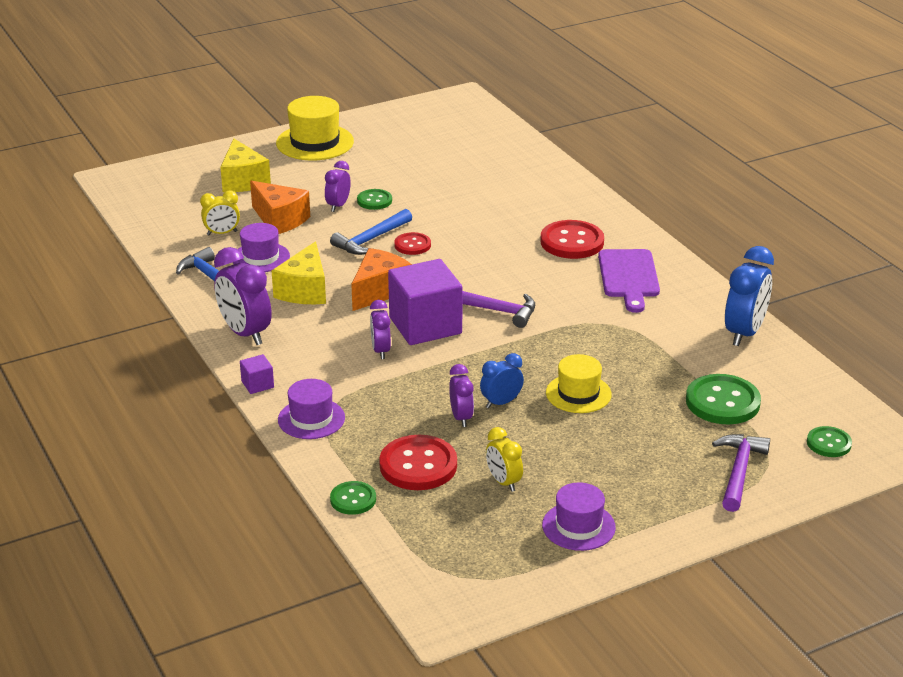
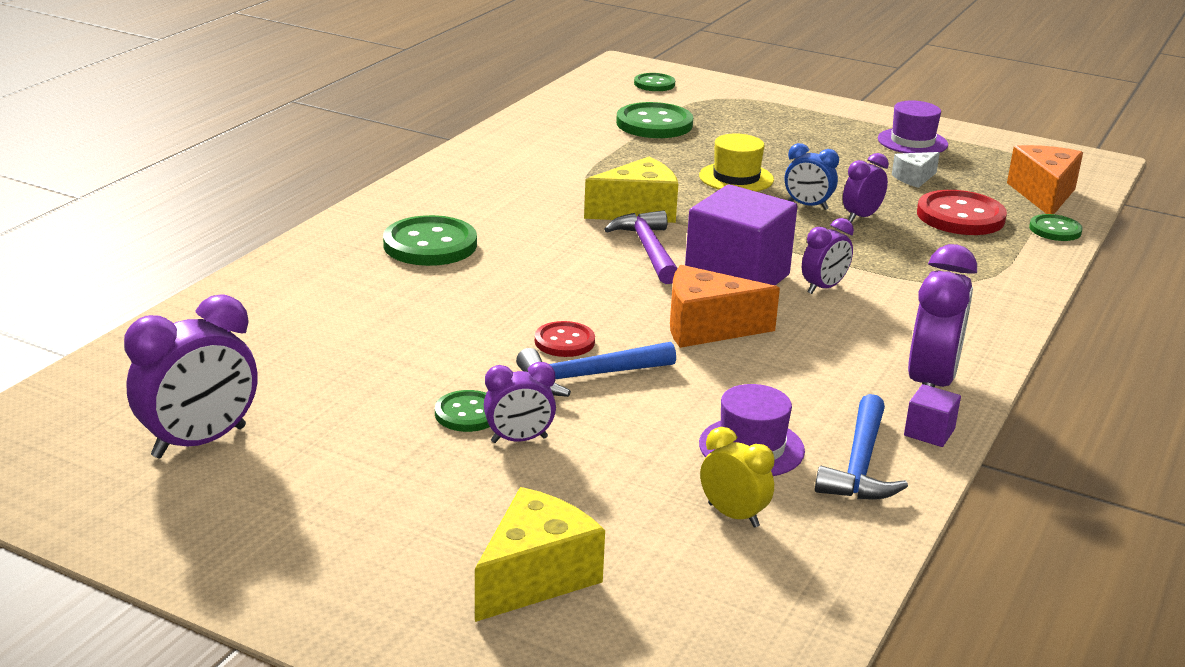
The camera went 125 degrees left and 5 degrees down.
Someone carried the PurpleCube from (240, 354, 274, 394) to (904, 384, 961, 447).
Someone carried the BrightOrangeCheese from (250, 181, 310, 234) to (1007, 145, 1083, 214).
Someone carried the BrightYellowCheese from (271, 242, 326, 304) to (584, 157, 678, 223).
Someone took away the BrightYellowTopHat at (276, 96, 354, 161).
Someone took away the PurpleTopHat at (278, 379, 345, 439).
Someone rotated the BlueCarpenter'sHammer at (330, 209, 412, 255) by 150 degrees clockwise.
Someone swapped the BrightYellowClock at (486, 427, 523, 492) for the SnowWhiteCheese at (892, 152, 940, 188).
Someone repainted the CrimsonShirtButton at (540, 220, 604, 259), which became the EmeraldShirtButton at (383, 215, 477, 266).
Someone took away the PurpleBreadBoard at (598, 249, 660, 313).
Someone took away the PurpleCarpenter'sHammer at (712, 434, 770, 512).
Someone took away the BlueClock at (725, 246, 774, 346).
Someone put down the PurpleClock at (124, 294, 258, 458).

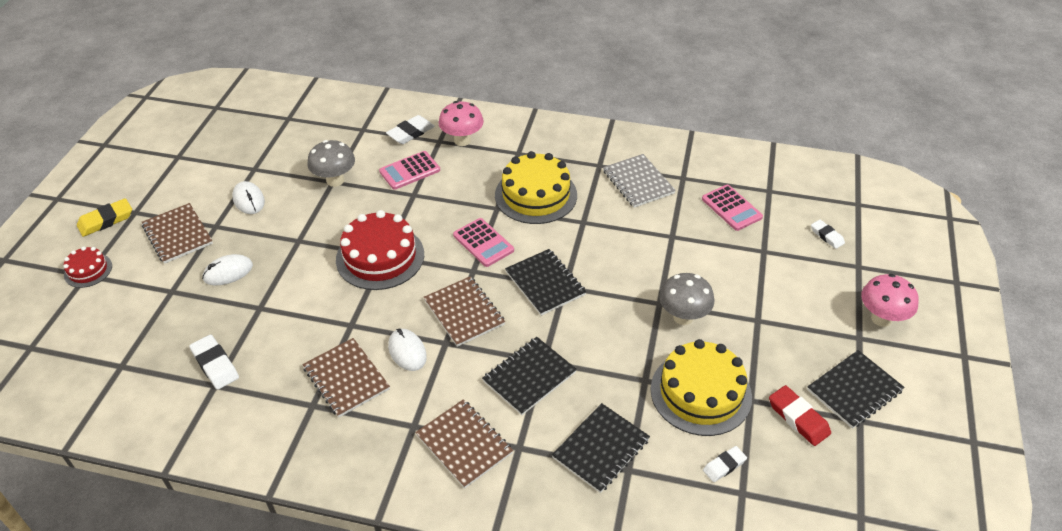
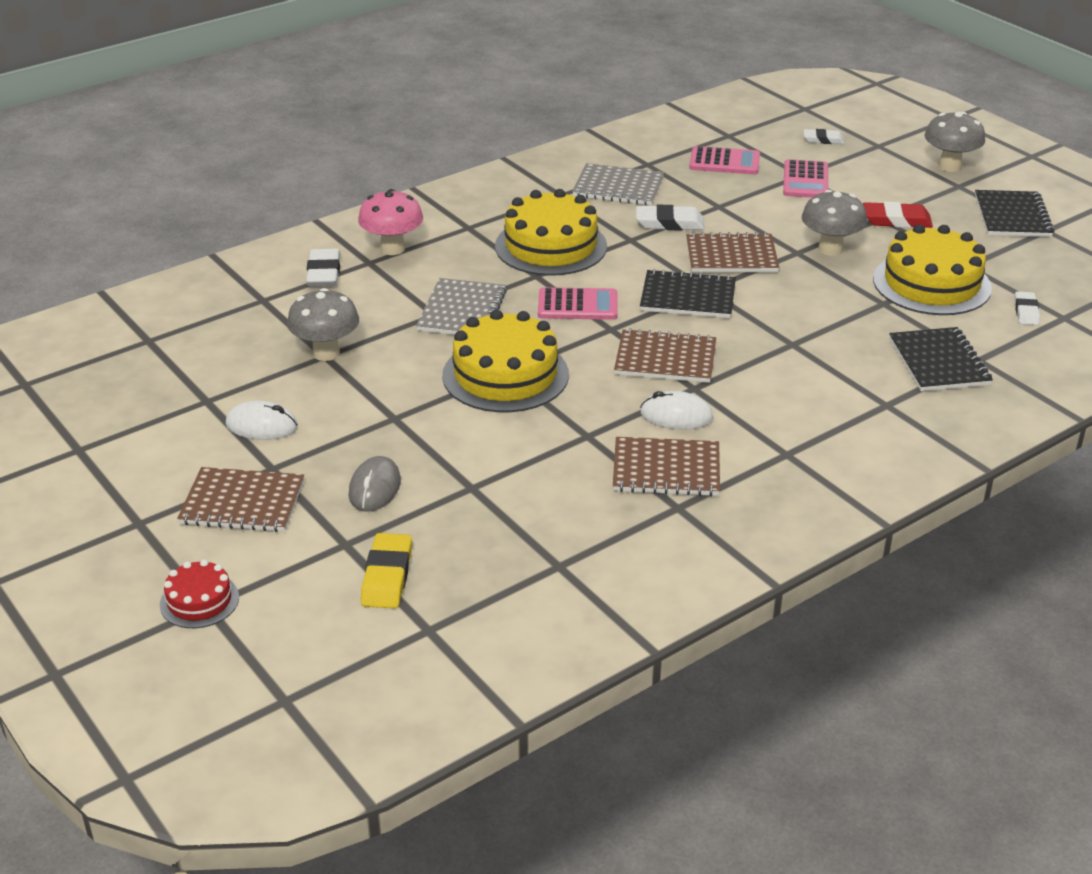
The camera went 50 degrees left and 10 degrees down.
Someone carried the BrightYellowPencilEraser from (77, 198, 132, 237) to (361, 533, 412, 608).
Someone carried the SnowWhitePencilEraser from (189, 334, 239, 390) to (636, 205, 704, 231).
Someone repainted the SnowWhitePcMouse at (202, 254, 253, 285), which became the AshGreyPcMouse at (348, 456, 401, 512).
Someone repainted the CrimsonCake at (336, 210, 424, 290), which became the BrightYellowCake at (442, 310, 569, 412).
Someone carried the PinkPocketCalculator from (379, 151, 440, 190) to (783, 159, 828, 198).
Someone carried the RussetNotebook from (415, 399, 513, 488) to (686, 232, 779, 272).
Someone took away the EbonyNotebook at (482, 337, 577, 415).
Someone carried the CrimsonPencilEraser from (769, 385, 831, 446) to (863, 202, 933, 228).
Someone repainted the PinkFungus at (861, 274, 919, 327), which became the AshGreyFungus at (924, 112, 985, 172).
Someone put down the AshGreyNotebook at (416, 278, 507, 335).

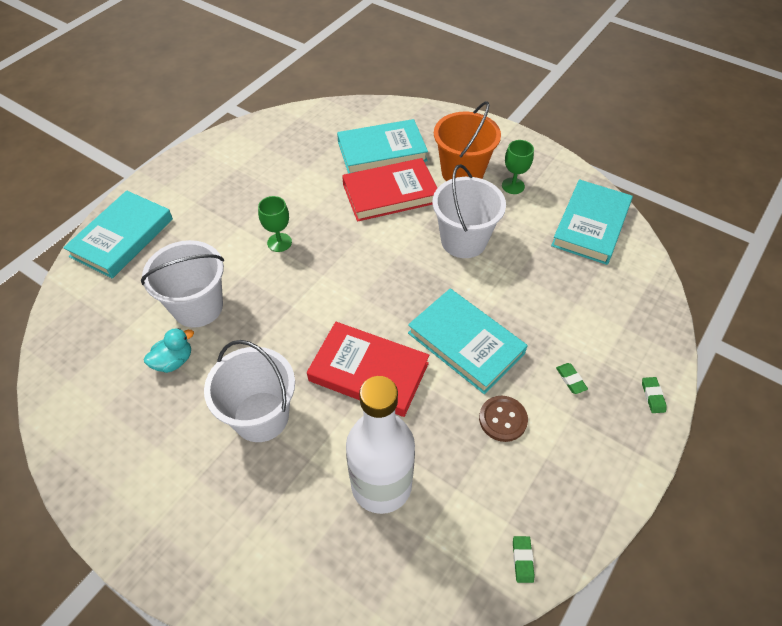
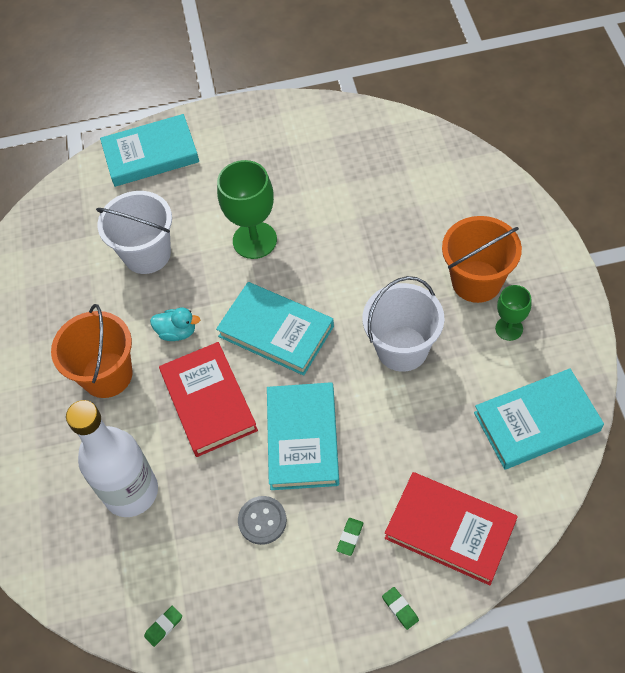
The camera went 50 degrees right and 5 degrees up.
Someone carried the TealRubberDuck from (144, 328, 194, 373) to (150, 307, 200, 341).
Someone repainted the SnowWhitePail at (204, 340, 295, 442), which became the BrightOrangePail at (51, 304, 132, 398).
Someone scaled the EmeraldWineGlass at (258, 196, 292, 252) by 1.76.
Someone carried the TealBook from (337, 119, 428, 174) to (216, 282, 334, 376).
Someone carried the CrimsonBook from (342, 158, 437, 222) to (385, 472, 518, 585).
Someone repainted the RussetShirtButton at (479, 396, 528, 442), which became the AshGreyShirtButton at (238, 496, 287, 545).
Someone rotated the EmeraldPencilEraser at (642, 377, 667, 413) by 75 degrees counterclockwise.

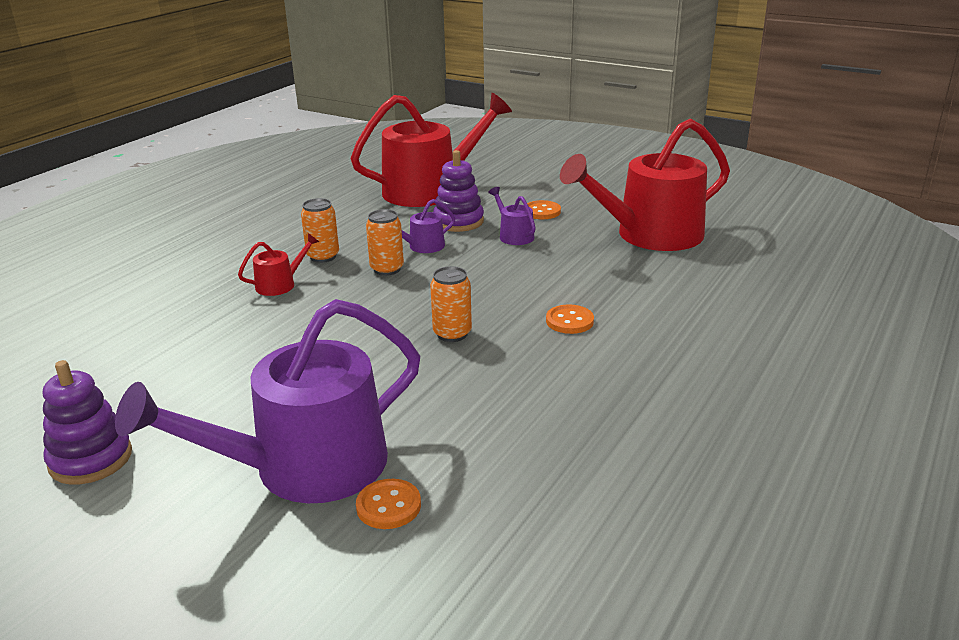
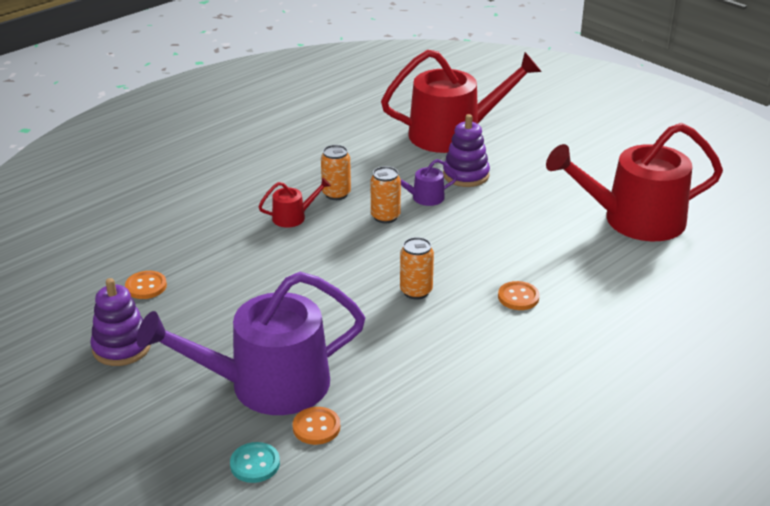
The camera went 15 degrees right and 5 degrees up.
Someone took away the PurpleWateringPot at (488, 187, 536, 245).
Someone carried the BrightOrangeShirtButton from (527, 200, 561, 219) to (125, 271, 167, 299).
Someone put down the TealShirtButton at (230, 442, 280, 483).

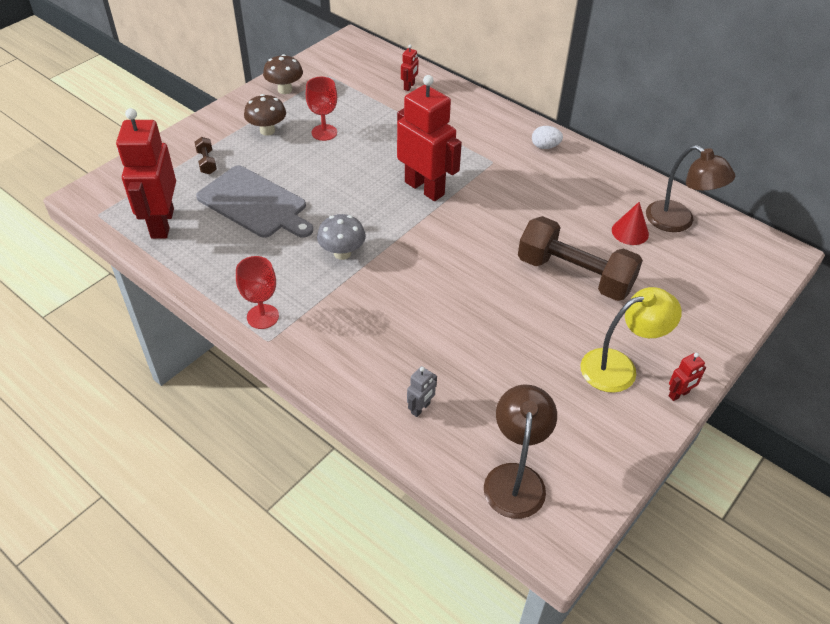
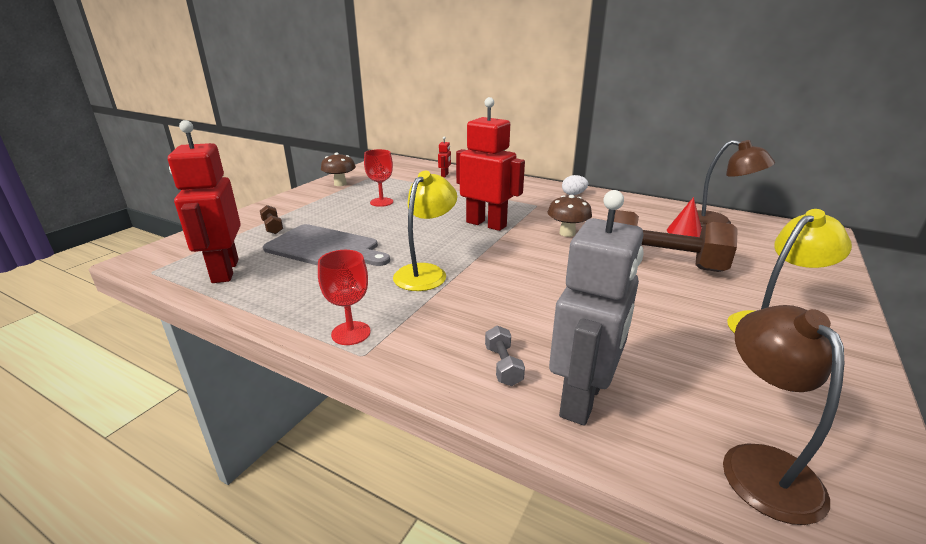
The camera went 10 degrees left and 20 degrees down.
Someone carried the RussetFungus from (244, 94, 286, 136) to (547, 195, 592, 237).
Someone swapped the AshGreyFungus at (317, 214, 366, 260) for the BrightYellowDeskLamp at (393, 171, 457, 291).
Someone scaled the AshGreyToyRobot at (407, 366, 437, 417) by 2.43.
Someone took away the CrimsonToyRobot at (668, 353, 706, 401).
Someone put down the AshGreyHandWeight at (485, 325, 525, 386).

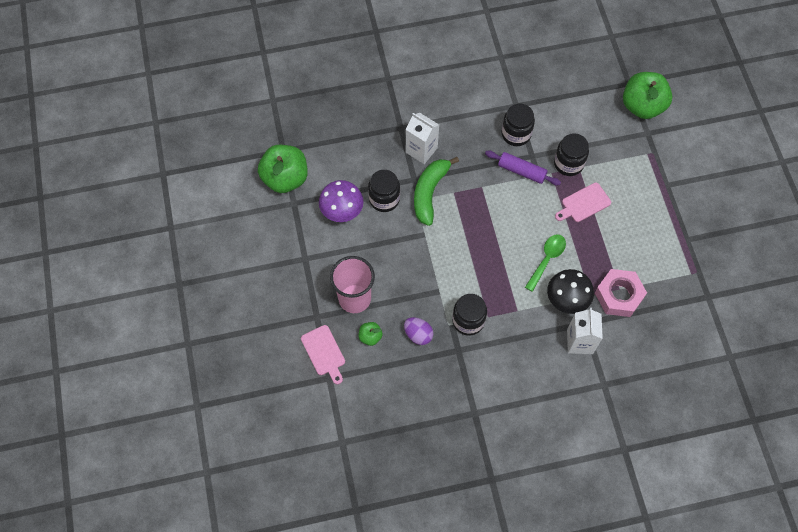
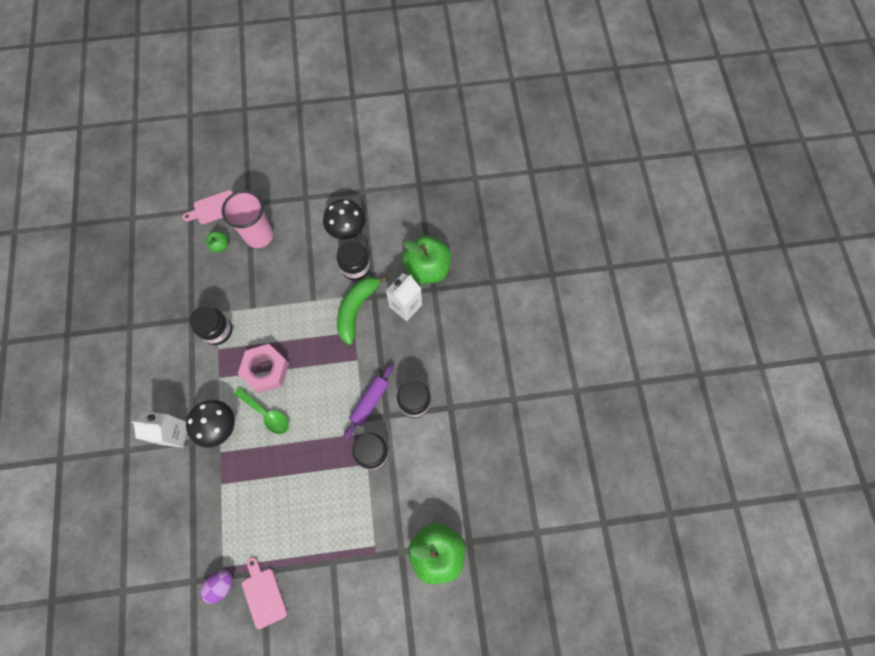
The camera went 95 degrees right and 5 degrees up.
Someone carried the EmeraldAppleFruit from (258, 145, 308, 193) to (402, 236, 452, 284).
Someone repainted the PurpleFungus at (319, 180, 364, 222), which became the EbonyFungus at (323, 199, 366, 239).
Someone carried the PurpleEggShape from (404, 317, 433, 345) to (200, 570, 233, 604).
Someone rotated the EmeraldBananaFruit at (414, 157, 459, 226) by 90 degrees counterclockwise.
Someone carried the PinkBreadBoard from (555, 183, 611, 222) to (242, 557, 287, 629).
Someone carried the PinkHexNut from (595, 269, 647, 317) to (238, 344, 289, 393).

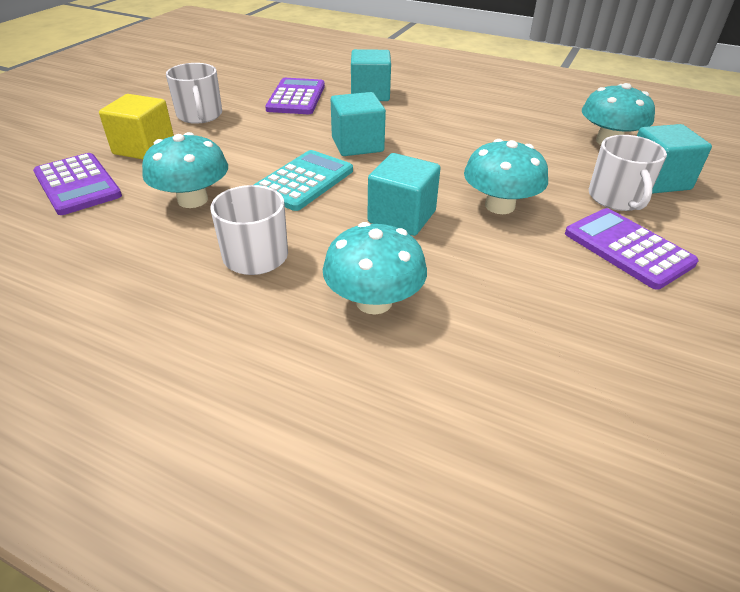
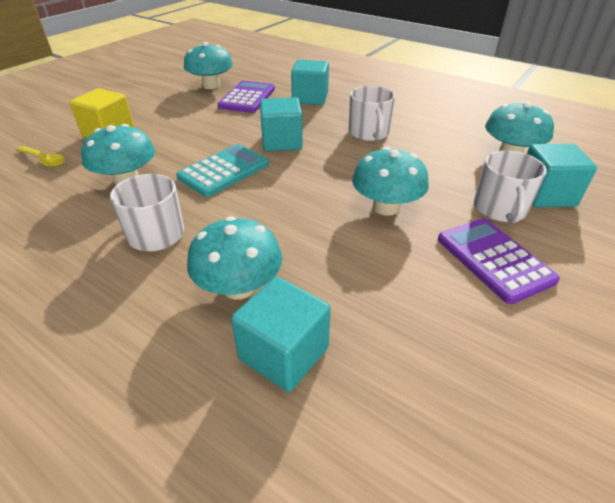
The camera went 10 degrees right and 0 degrees up.
Someone swapped the PurplePocketCalculator at (33, 153, 122, 215) for the BrightYellowTablespoon at (16, 146, 65, 167).
Someone carried the SnowWhiteMug from (166, 63, 222, 124) to (349, 86, 395, 141).
Someone carried the TealCube from (367, 153, 440, 236) to (231, 277, 331, 392).
Someone put down the TealFungus at (184, 42, 233, 89).

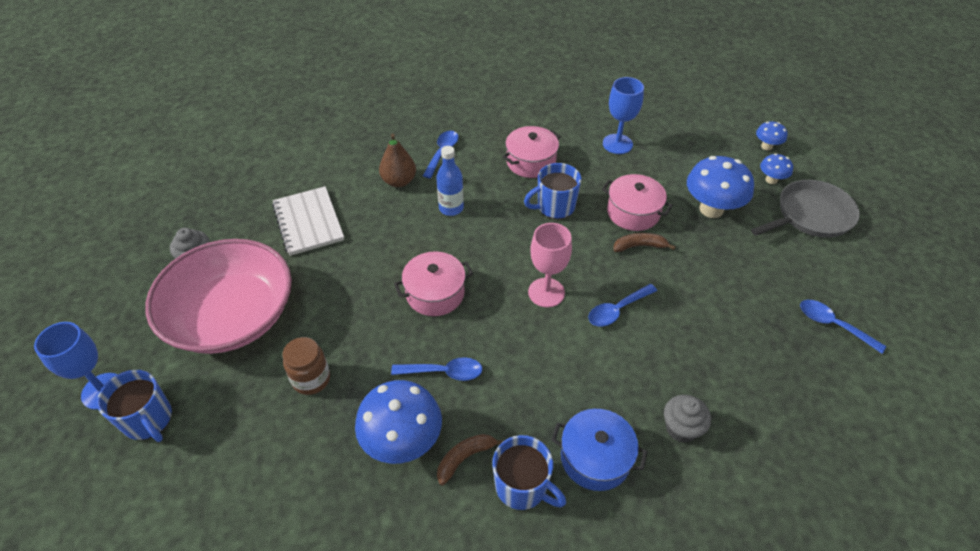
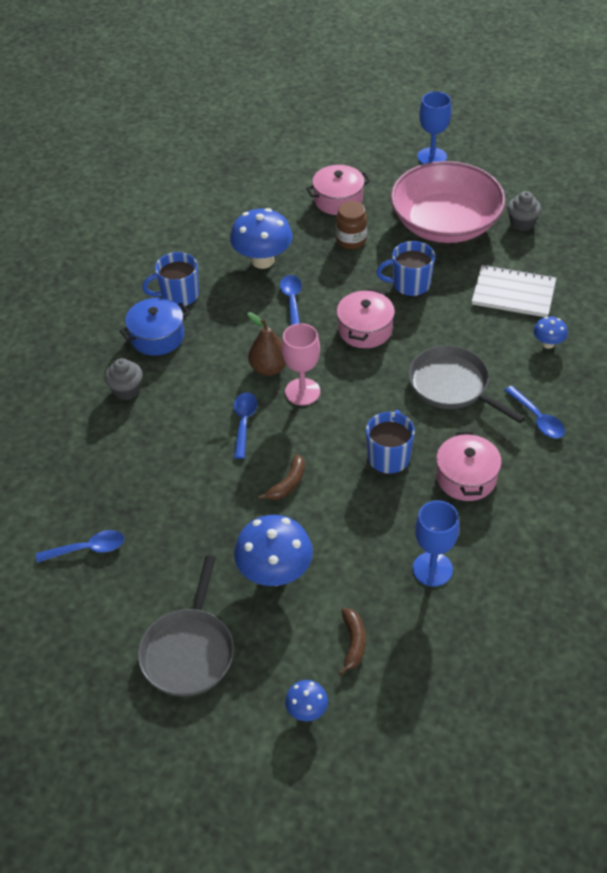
The camera went 130 degrees right and 0 degrees up.
Someone carried the BlueMug from (97, 370, 172, 442) to (376, 241, 435, 297).
Someone carried the RussetPearFruit from (379, 133, 416, 187) to (247, 312, 286, 376).
Someone rotated the BlueTablespoon at (391, 357, 483, 381) by 135 degrees clockwise.
Someone swapped the BlueDrinkBottle at (436, 146, 464, 216) for the AshGreyFryingPan at (408, 345, 526, 423).
Someone carried the RussetBananaFruit from (437, 434, 505, 486) to (338, 608, 366, 676).
Someone carried the PinkStockpot from (602, 174, 673, 231) to (306, 165, 371, 215).
Someone carried the BlueFungus from (760, 153, 793, 184) to (533, 316, 568, 349).

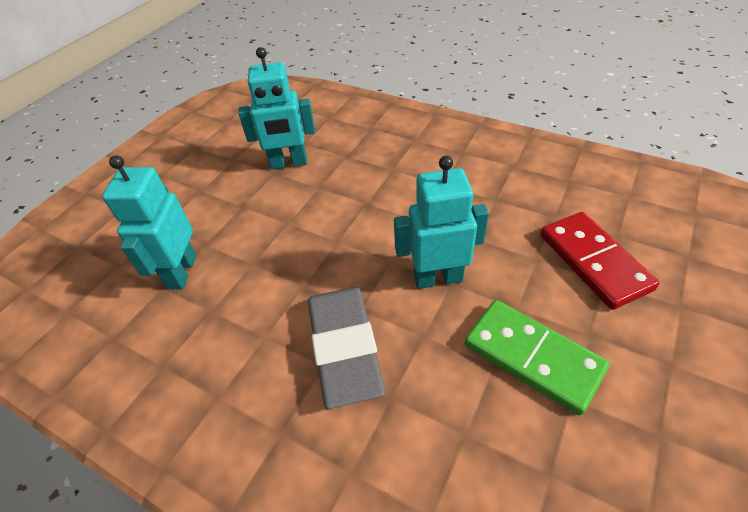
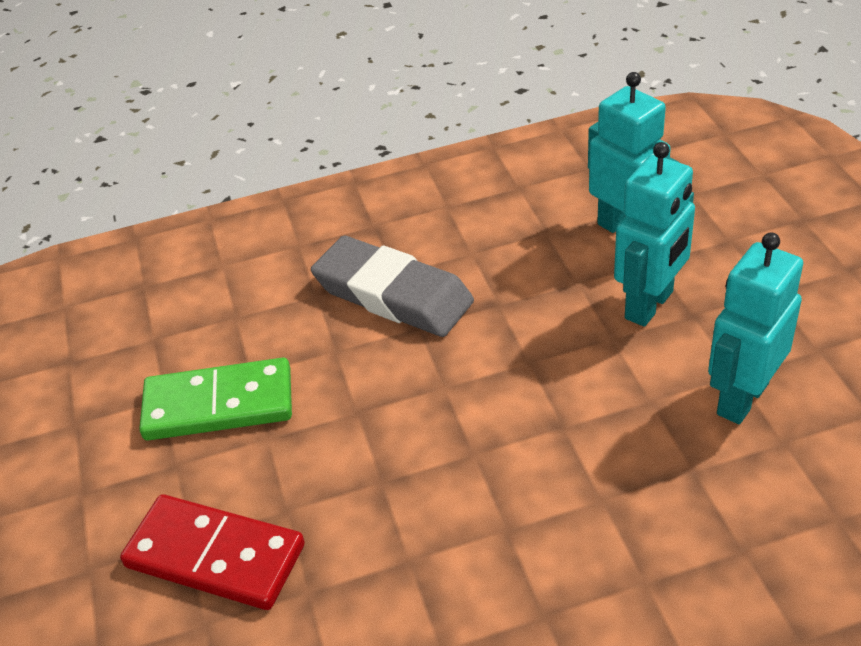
The camera went 135 degrees right and 5 degrees down.
Someone carried the TealToyRobot from (394, 156, 489, 289) to (614, 142, 695, 327).

